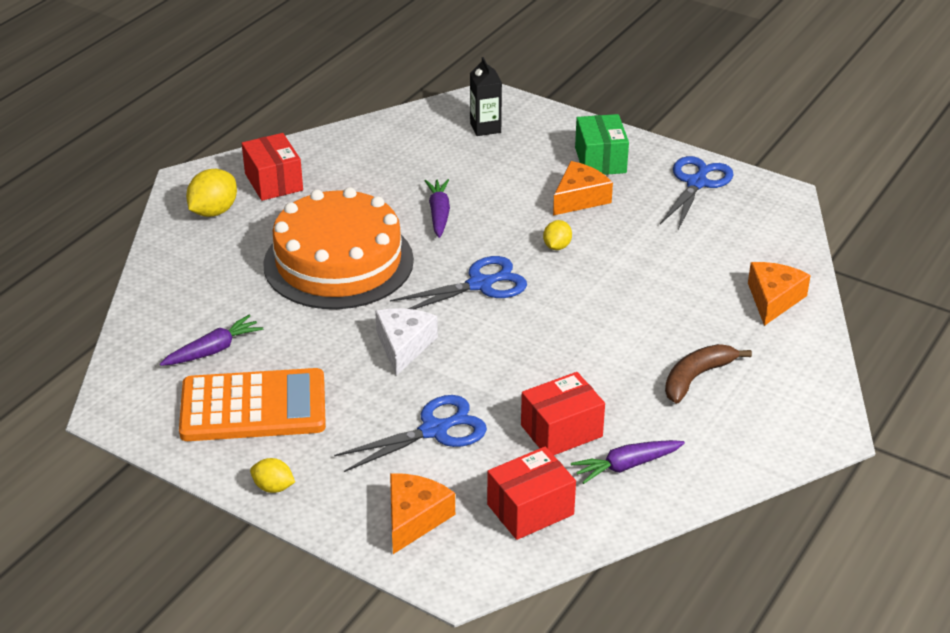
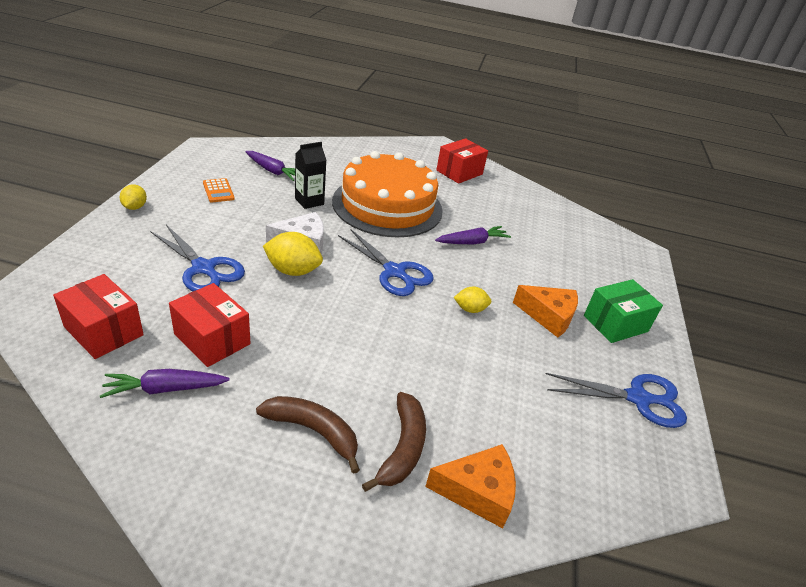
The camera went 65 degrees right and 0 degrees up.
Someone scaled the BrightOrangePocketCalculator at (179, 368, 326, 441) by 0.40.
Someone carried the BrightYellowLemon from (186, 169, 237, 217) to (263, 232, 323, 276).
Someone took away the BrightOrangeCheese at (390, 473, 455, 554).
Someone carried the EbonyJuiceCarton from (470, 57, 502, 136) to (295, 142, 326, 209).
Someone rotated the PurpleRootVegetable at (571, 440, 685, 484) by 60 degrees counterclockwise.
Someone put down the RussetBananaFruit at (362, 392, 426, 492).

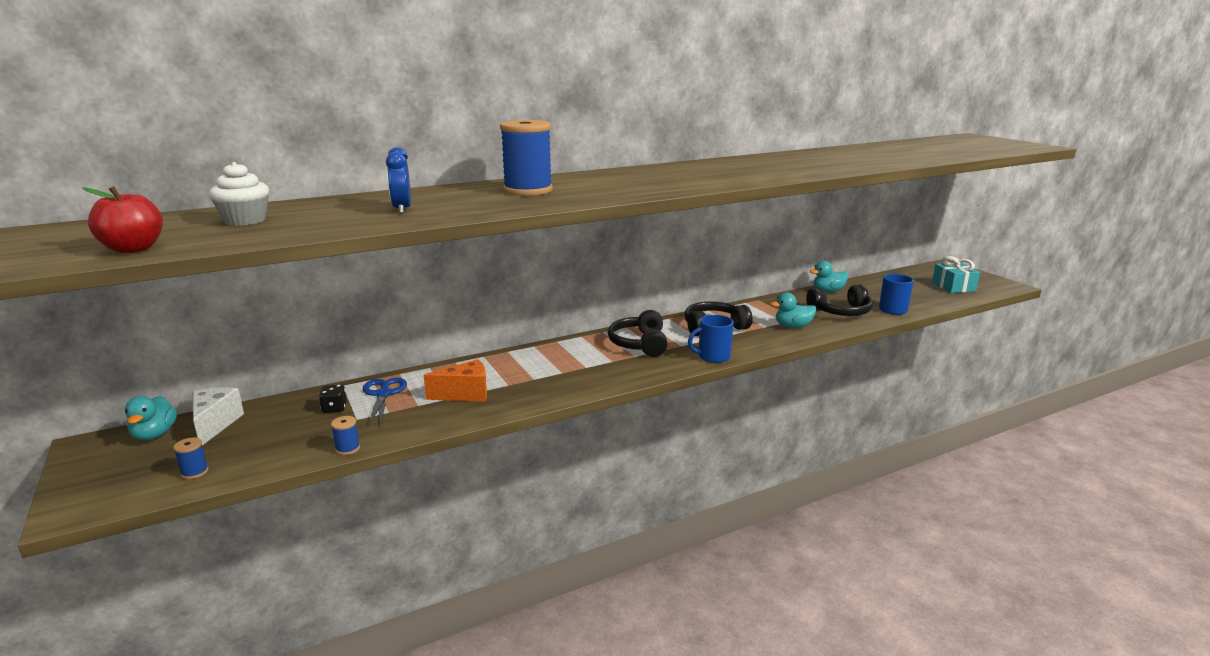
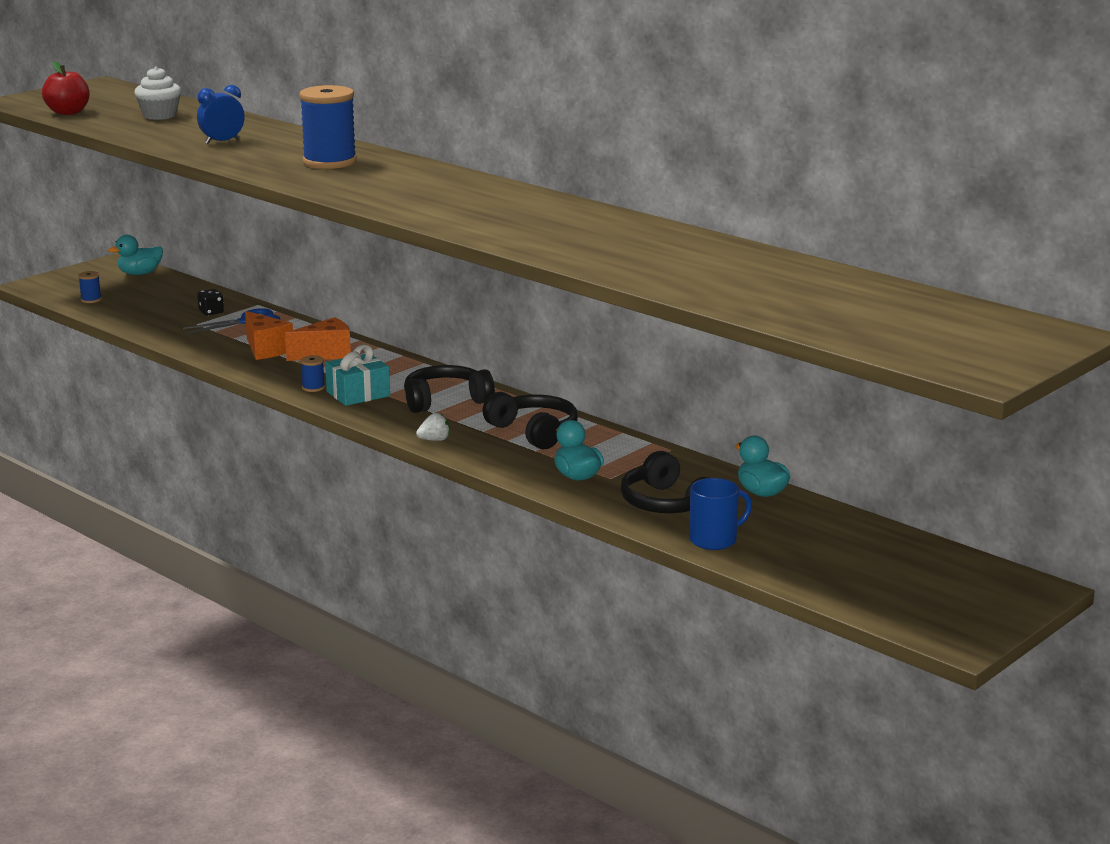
The camera went 70 degrees right and 0 degrees up.
Someone took away the SnowWhiteCheese at (192, 388, 244, 445).
Someone carried the BlueReelOfThread from (331, 416, 360, 455) to (300, 355, 325, 392).
Someone swapped the BlueMug at (688, 315, 734, 363) for the SnowWhiteBerry at (416, 413, 450, 441).
Someone carried the TealGift from (932, 256, 980, 293) to (325, 345, 390, 406).
Someone put down the BrightOrangeCheese at (285, 317, 351, 361).

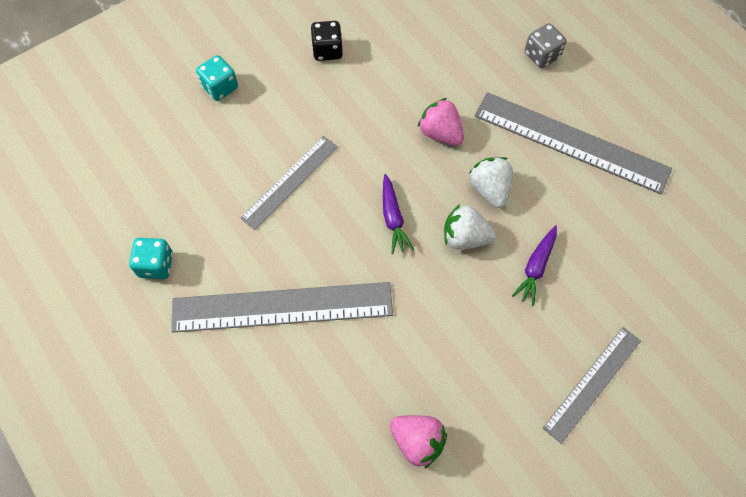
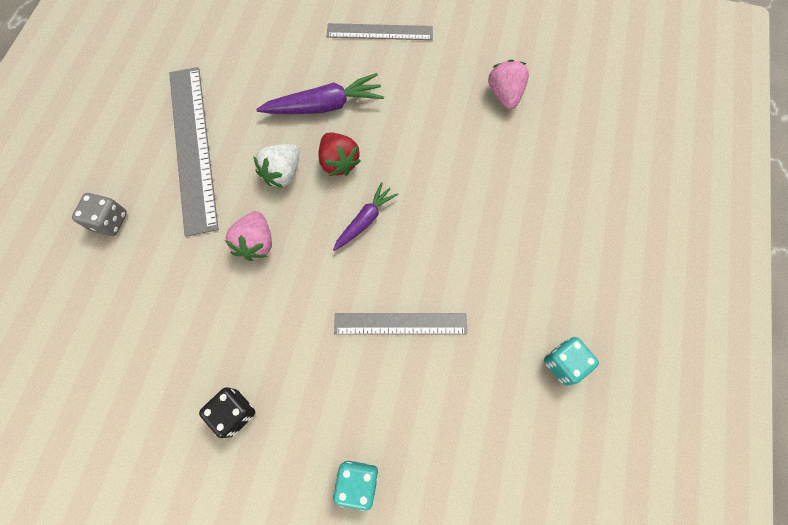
The camera went 130 degrees left and 5 degrees up.
Someone took away the AshGreyMeasuringStick at (171, 282, 393, 333).
Someone repainted the SnowWhiteBerry at (444, 204, 496, 250), which became the CrimsonBerry at (319, 133, 361, 176).
Someone scaled the PurpleRootVegetable at (512, 225, 557, 306) by 1.58.

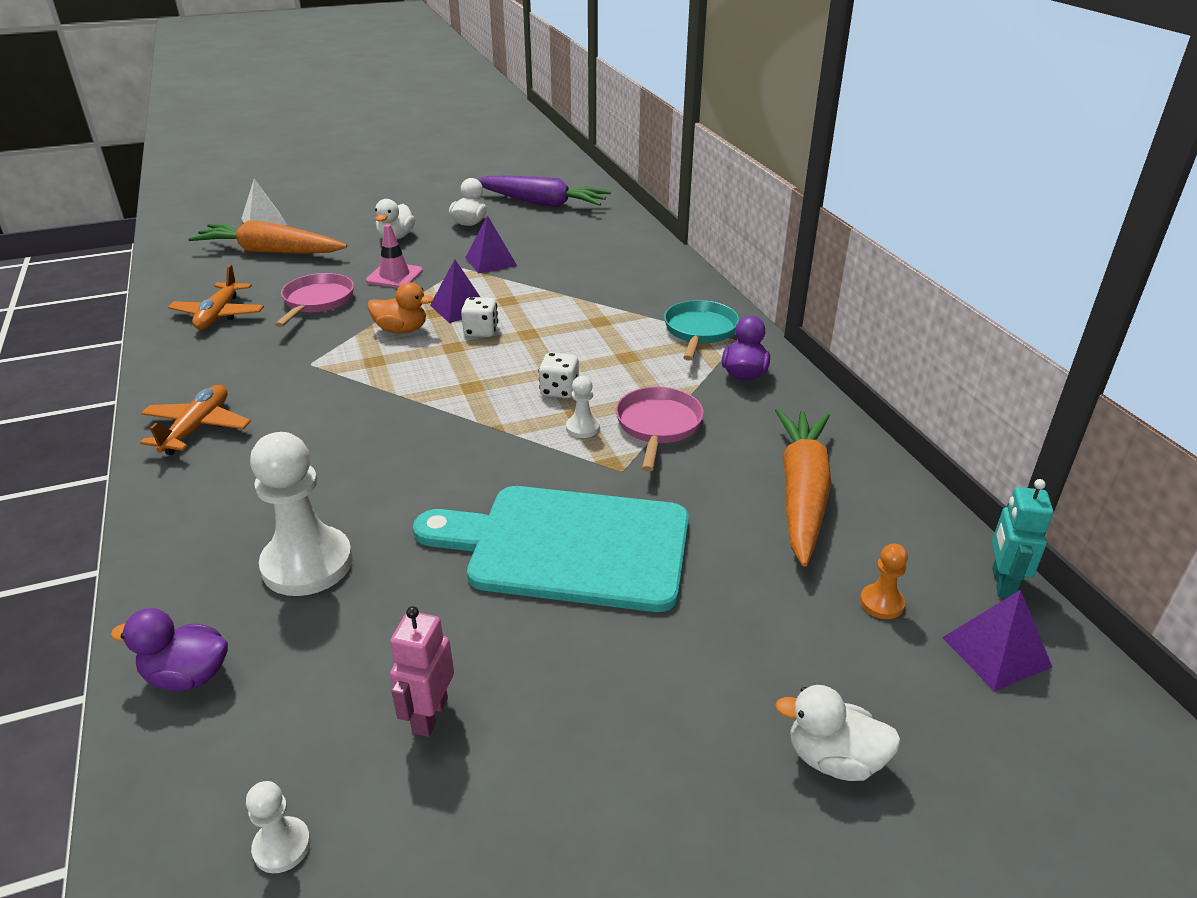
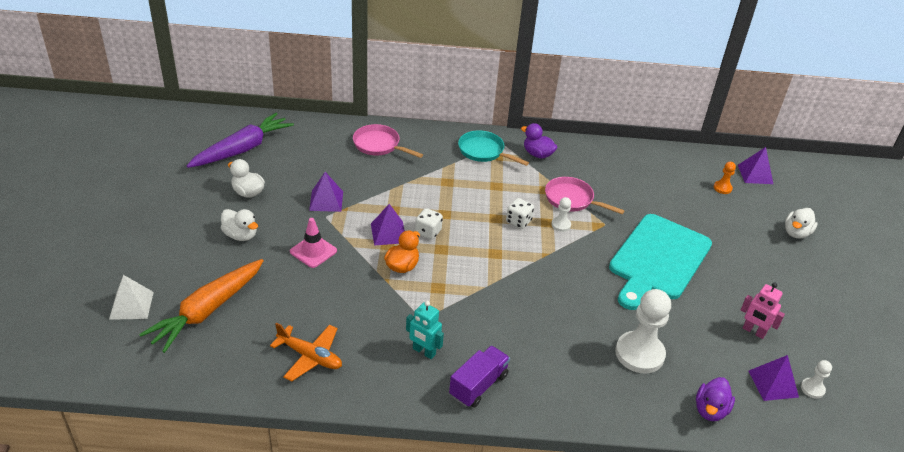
The camera went 70 degrees left and 5 degrees up.
Someone swapped the BrightOrangePlane at (140, 385, 251, 455) for the PurpleTruck at (449, 345, 510, 408).
Someone carried the PinkFryingPan from (275, 273, 354, 327) to (353, 124, 423, 158).
Someone took away the BrightOrangeRootVegetable at (775, 408, 831, 567).
Someone carried the TealToyRobot from (992, 479, 1054, 598) to (406, 301, 444, 359).
Someone put down the PurpleSolidPyramid at (748, 355, 799, 401).

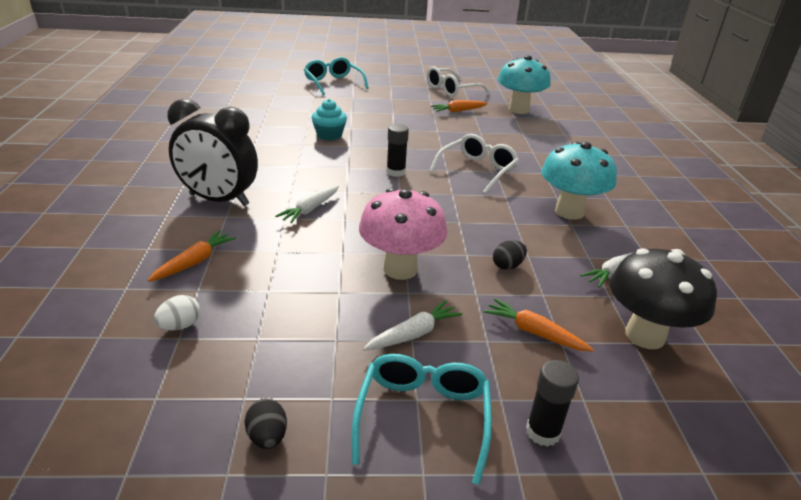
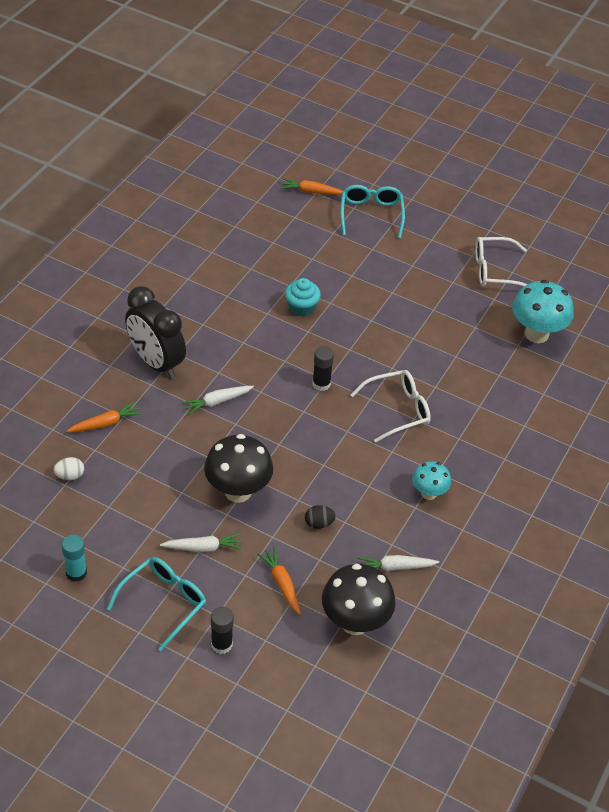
The camera went 30 degrees right and 15 degrees up.
Someone swapped the EbonyEggShape at (245, 399, 287, 449) for the TealStickOfGlue at (61, 535, 87, 582).
Someone repainted the PinkFungus at (359, 188, 447, 280), which became the EbonyFungus at (204, 434, 273, 503).
Someone carried the BrightOrangeRootVegetable from (431, 100, 488, 113) to (281, 178, 342, 195).
Someone scaled the TealFungus at (541, 142, 617, 220) by 0.58.

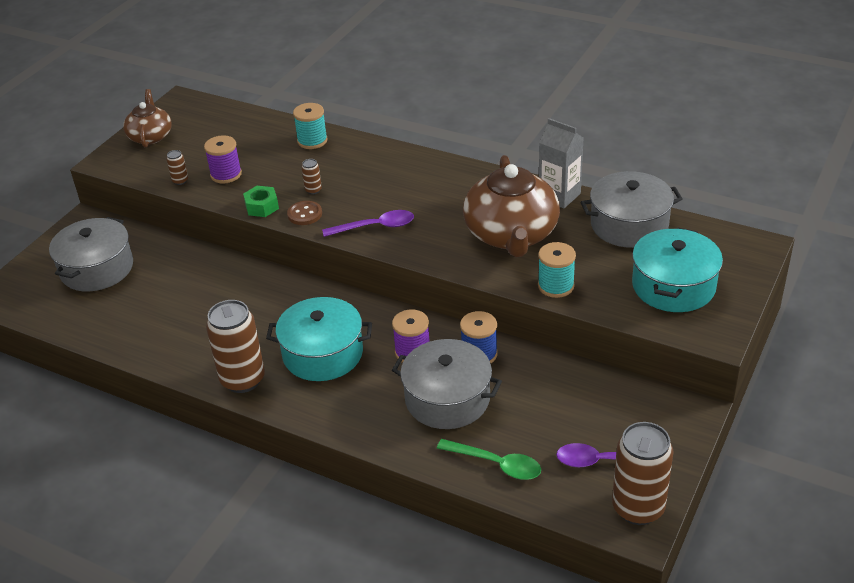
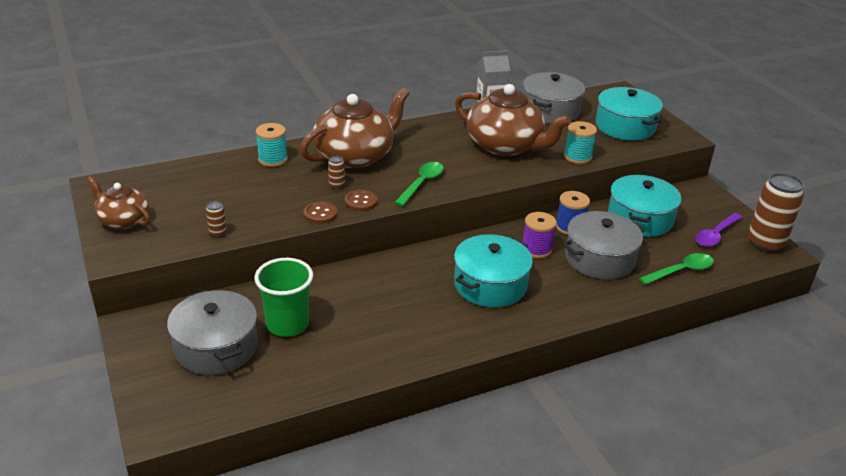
The camera went 55 degrees left and 5 degrees down.
Someone took away the PurpleReelOfThread at (204, 135, 242, 184).
Someone took away the RussetCan at (206, 300, 265, 393).
Someone swapped the EmeraldHexNut at (243, 186, 279, 217) for the RussetShirtButton at (303, 202, 337, 224).
Someone repainted the PurpleTablespoon at (322, 210, 414, 237), which became the EmeraldTablespoon at (394, 162, 444, 206).
Someone put down the EmeraldBeaker at (254, 258, 313, 337).
Someone put down the RussetTeaPot at (300, 88, 410, 168).
Someone put down the TealStockpot at (608, 175, 681, 237).

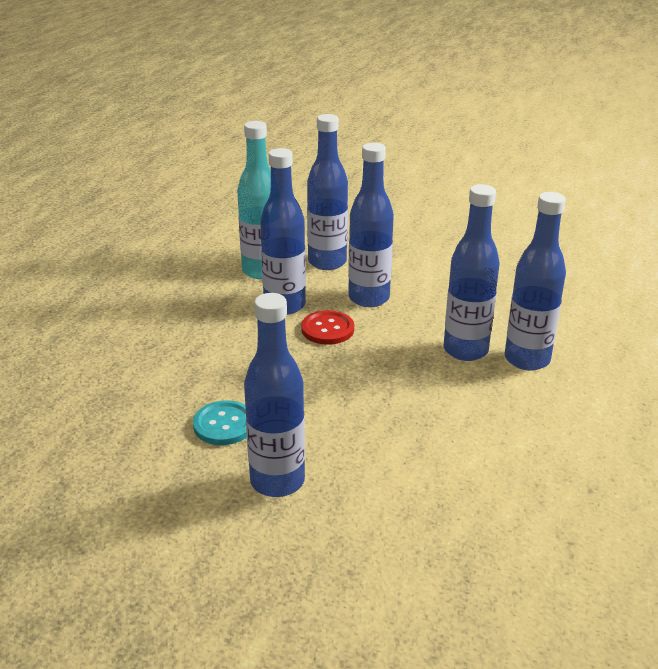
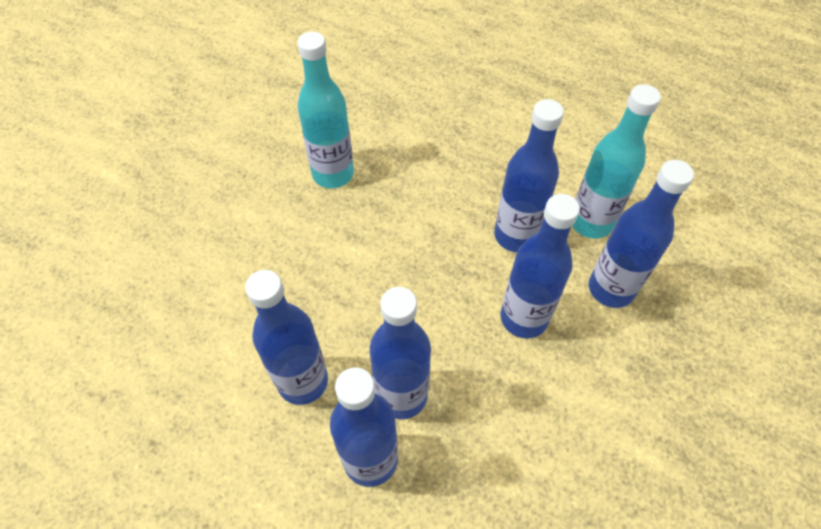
The camera went 100 degrees right and 25 degrees up.
Someone swapped the TealShirtButton at (193, 400, 247, 445) for the TealDrinkBottle at (297, 32, 354, 188).
Someone carried the BlueDrinkBottle from (244, 293, 305, 497) to (245, 270, 328, 405).
Someone took away the CrimsonShirtButton at (301, 310, 354, 345).

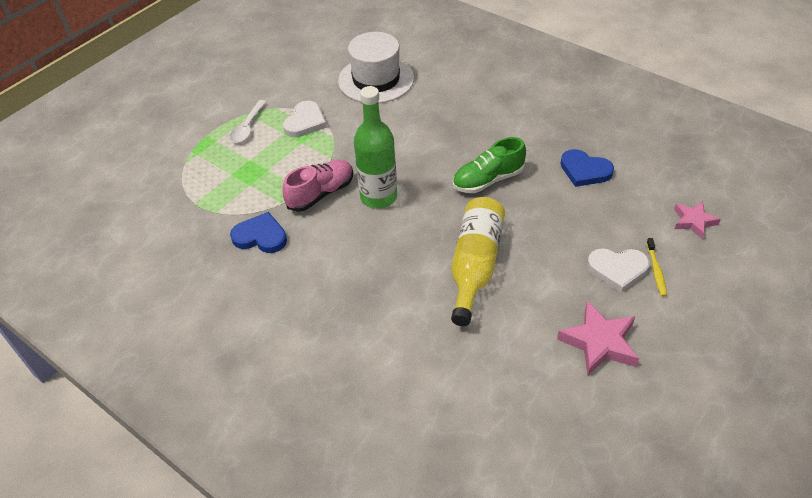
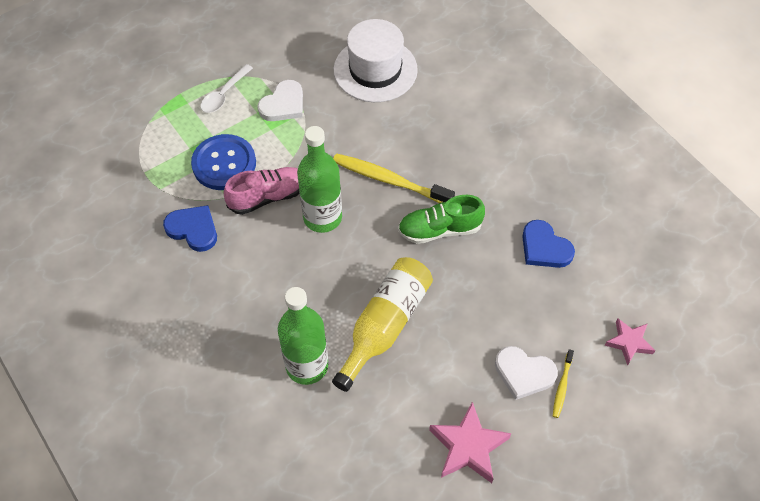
The camera went 15 degrees right and 10 degrees up.
Someone put down the BlueShirtButton at (191, 134, 256, 190).
Someone put down the EmeraldDrinkBottle at (278, 287, 328, 385).
Someone put down the BrightYellowToothbrush at (333, 153, 455, 203).

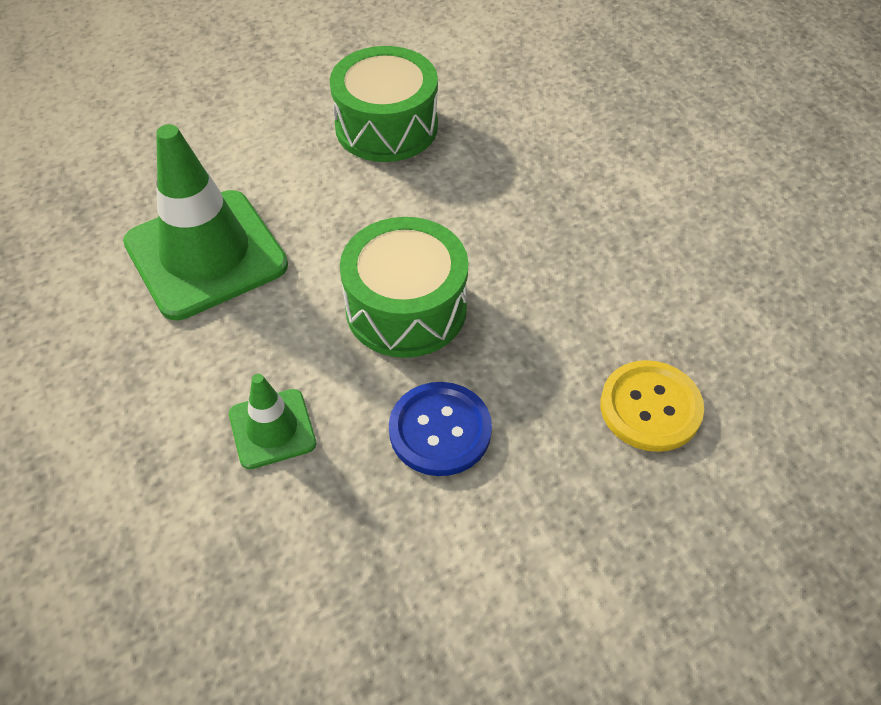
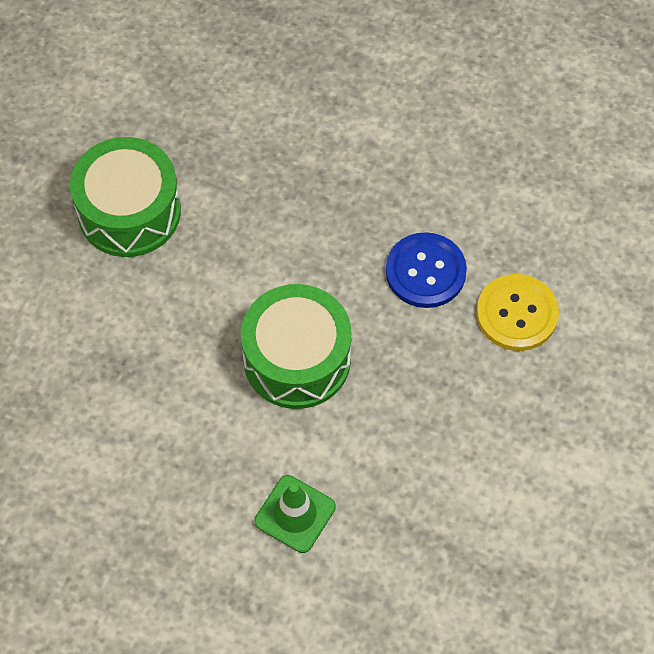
The camera went 40 degrees left and 10 degrees up.
Someone took away the EmeraldSafetyCone at (123, 124, 288, 320).
Someone carried the BlueShirtButton from (389, 382, 492, 476) to (386, 232, 467, 308).

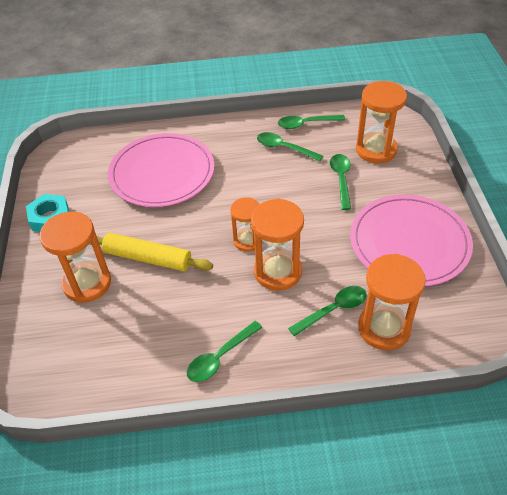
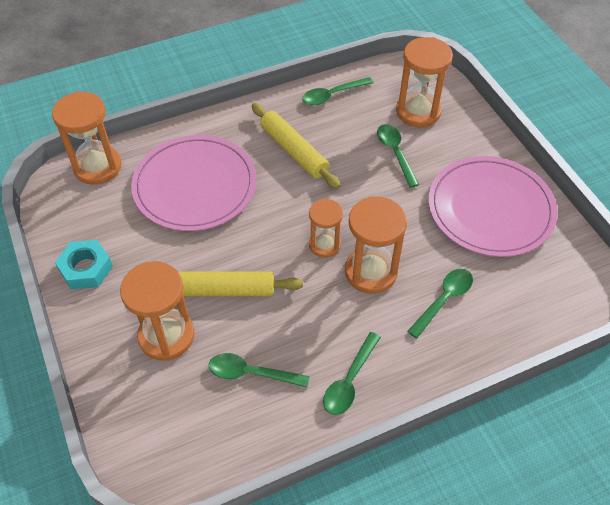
The camera went 20 degrees left and 5 degrees up.
Someone carried the EmeraldTablespoon from (257, 132, 323, 161) to (209, 353, 310, 388).
Someone carried the BrightOrangeSandglass from (358, 254, 426, 350) to (52, 91, 122, 185).
Someone put down the BrightYellowRollingPin at (252, 103, 340, 189).

